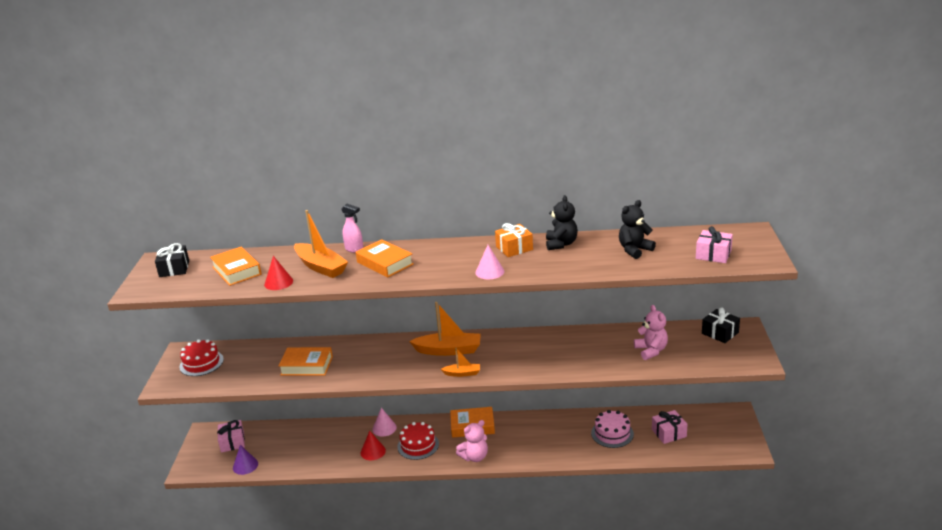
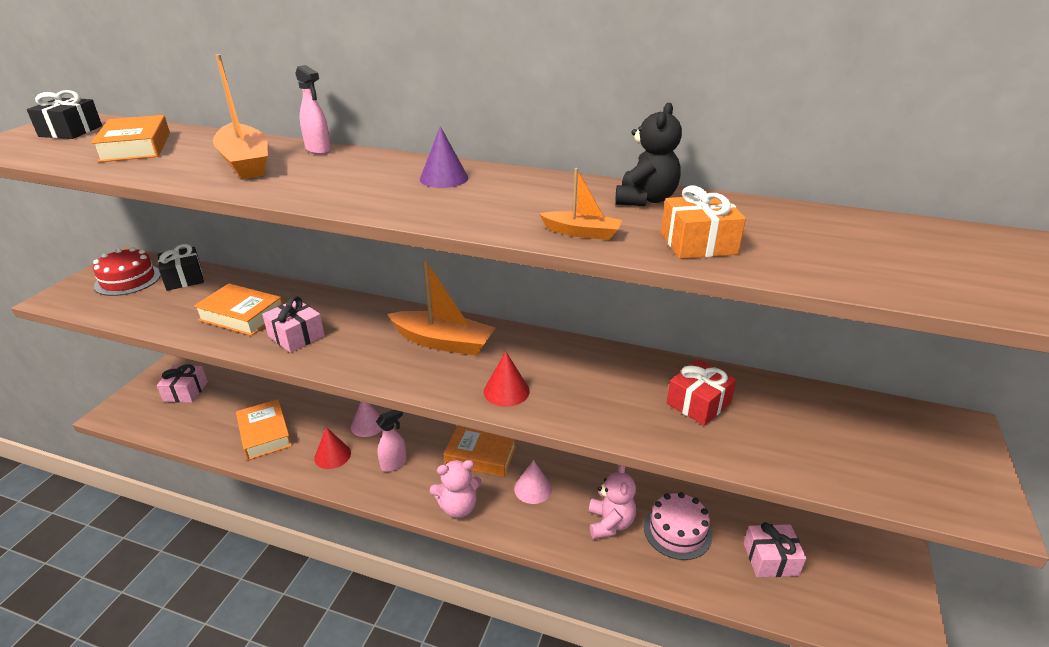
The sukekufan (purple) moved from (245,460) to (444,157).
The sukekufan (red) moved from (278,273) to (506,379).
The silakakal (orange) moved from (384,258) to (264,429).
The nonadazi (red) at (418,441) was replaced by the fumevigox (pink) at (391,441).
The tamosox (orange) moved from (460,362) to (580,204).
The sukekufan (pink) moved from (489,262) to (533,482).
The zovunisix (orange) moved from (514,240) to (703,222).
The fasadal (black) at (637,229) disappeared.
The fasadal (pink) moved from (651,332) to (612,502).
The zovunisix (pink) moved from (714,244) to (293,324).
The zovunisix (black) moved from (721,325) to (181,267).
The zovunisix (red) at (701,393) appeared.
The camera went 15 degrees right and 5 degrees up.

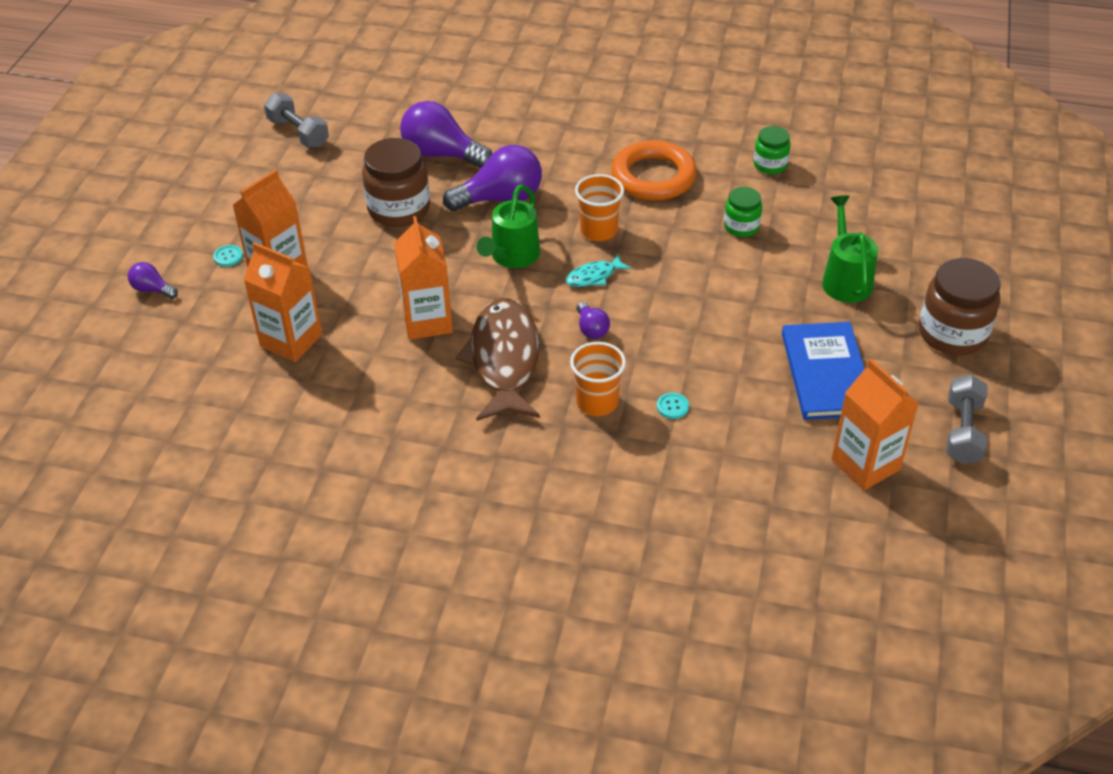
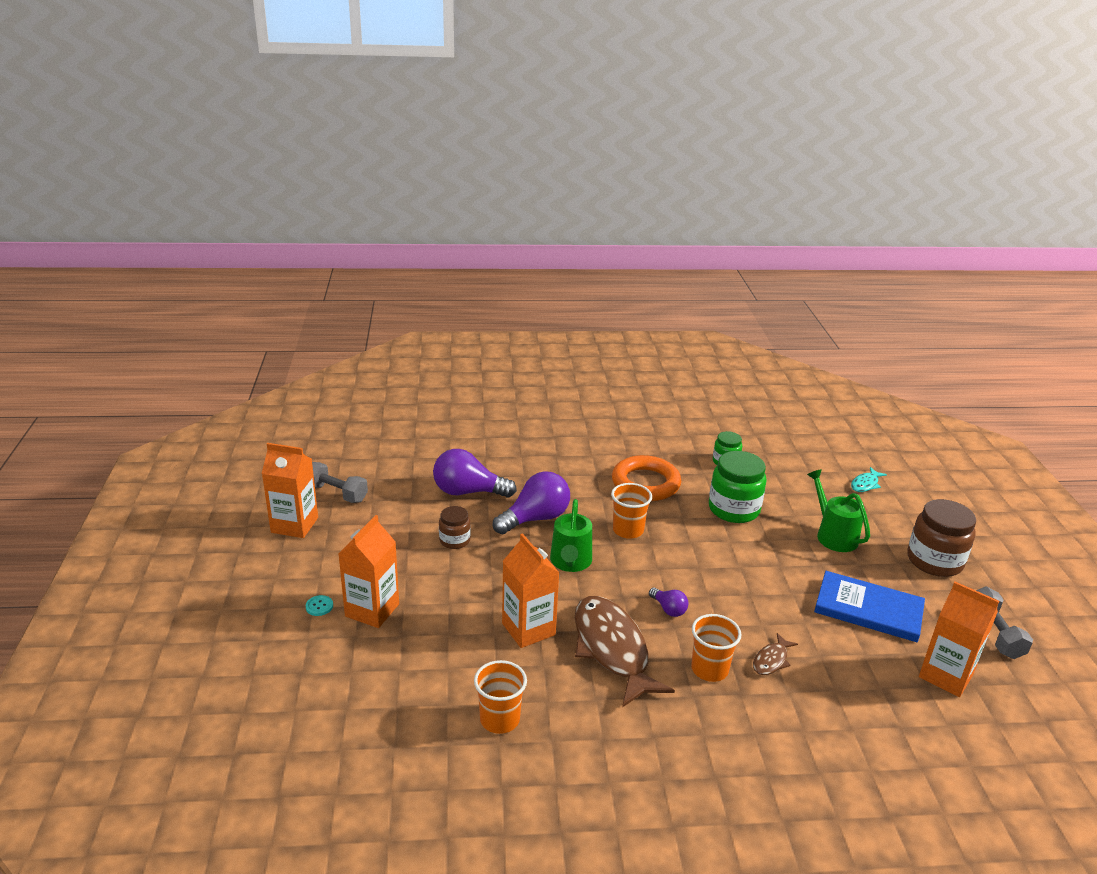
The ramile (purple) at (153,280) disappeared.
The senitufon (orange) moved from (283,302) to (290,490).
The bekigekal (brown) at (396,182) changed to 0.56 times the size.
The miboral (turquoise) moved from (598,270) to (869,479).
The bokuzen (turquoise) at (673,406) was replaced by the miboral (brown) at (775,654).
The bekigekal (green) at (743,212) changed to 1.78 times the size.
The silakakal (blue) at (823,371) turned 45 degrees counterclockwise.
The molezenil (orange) at (500,697) appeared.
The camera went 20 degrees left and 15 degrees down.

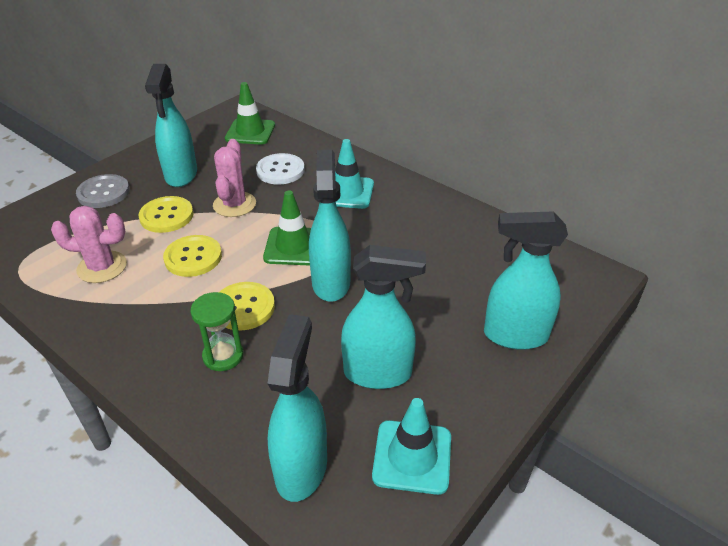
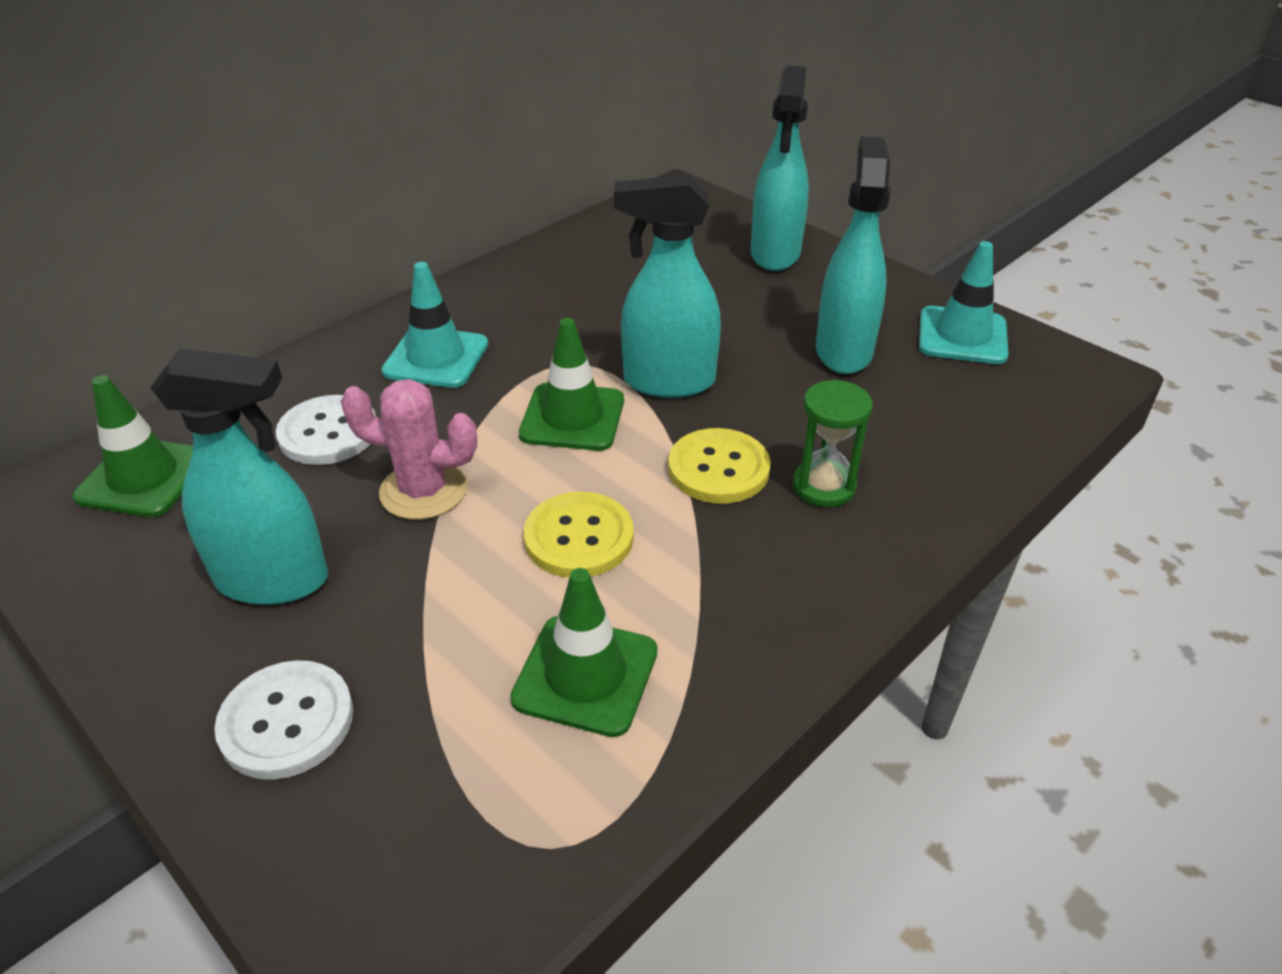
The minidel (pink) at (89,244) was replaced by the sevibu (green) at (583,652).
The bokuzen (grey) at (103,191) became the bokuzen (white) at (283,720).
The bokuzen (yellow) at (166,214) disappeared.
The fumevigox (turquoise) at (297,408) disappeared.
The camera went 85 degrees left and 0 degrees up.

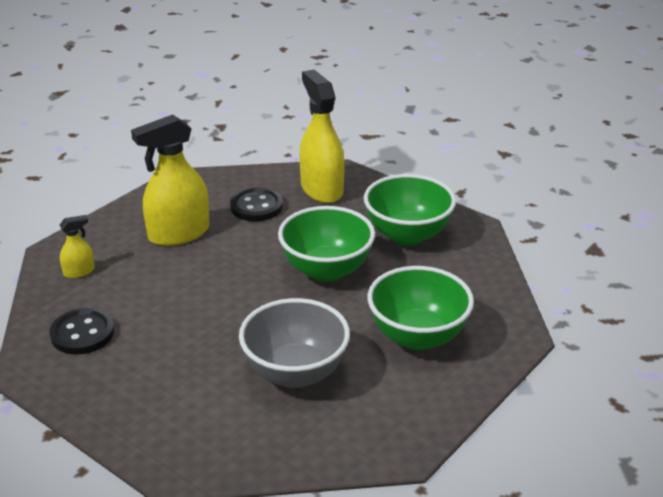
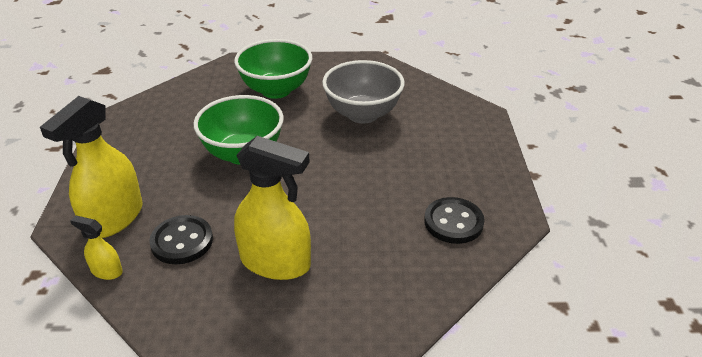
The fumevigox (yellow) moved from (77,246) to (96,248).
The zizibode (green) at (410,210) disappeared.
The camera went 130 degrees left and 5 degrees up.

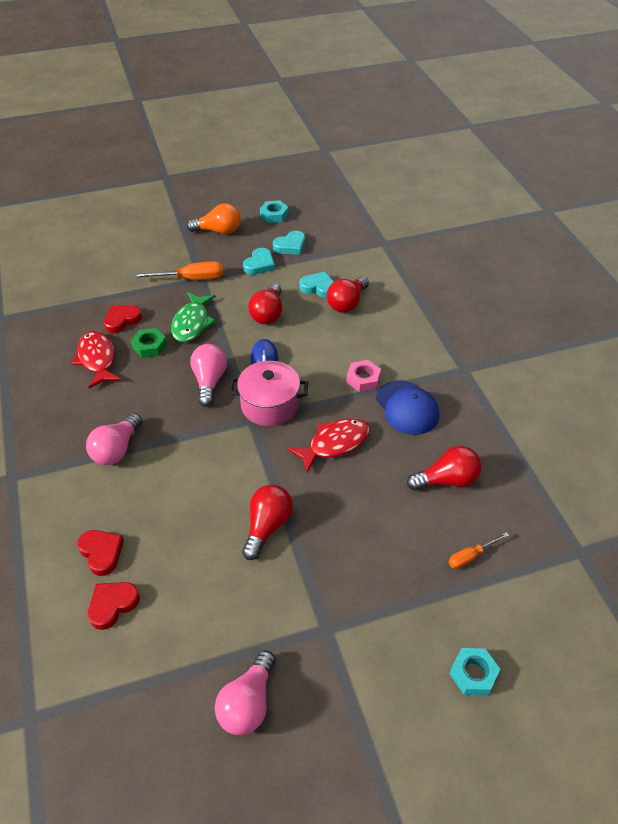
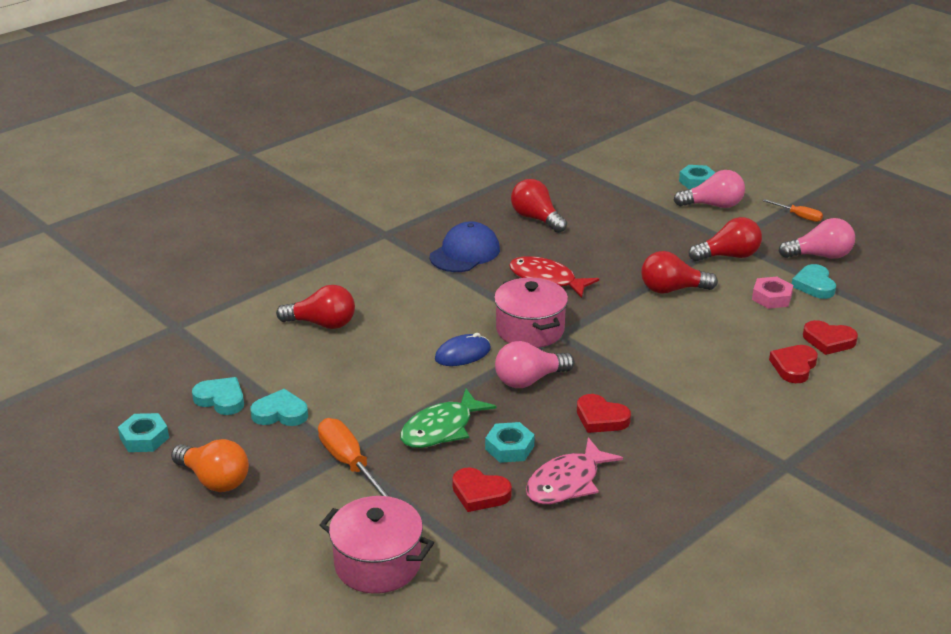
The miboral (red) at (96,360) became the miboral (pink) at (574,470).
The ramile (pink) moved from (114,439) to (709,189).
The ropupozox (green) at (149,343) became the ropupozox (turquoise) at (510,442).
The miboral (green) at (193,317) turned 150 degrees clockwise.
The ramile (orange) at (214,218) turned 150 degrees clockwise.
The ramile (red) moved from (265,304) to (725,239).
The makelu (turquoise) moved from (316,284) to (814,281).
The ropupozox (pink) moved from (363,376) to (772,293).
The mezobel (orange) moved from (479,550) to (793,210).
The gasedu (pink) at (377,545) appeared.
The makelu (red) at (604,413) appeared.
The camera went 115 degrees left and 15 degrees down.

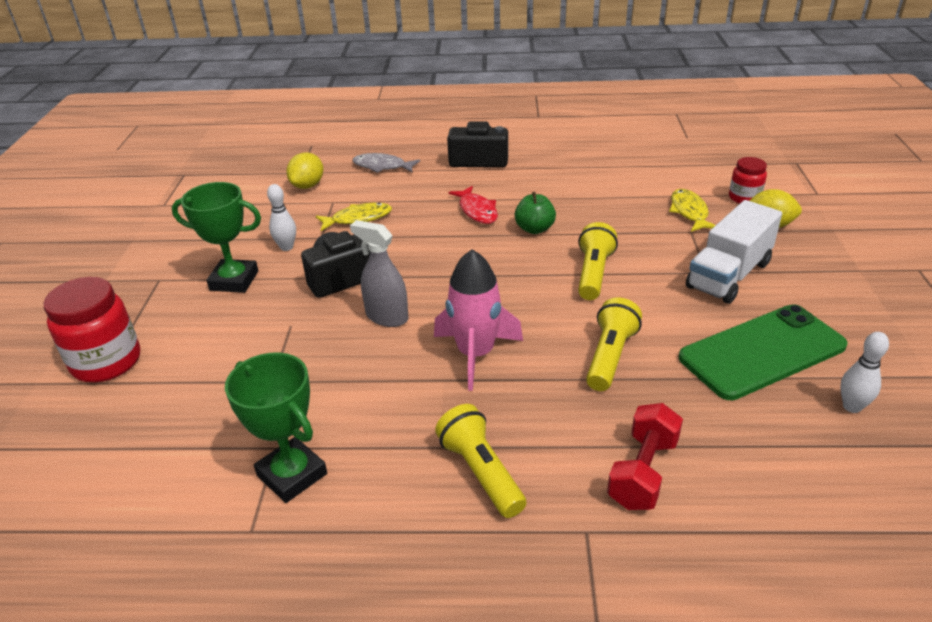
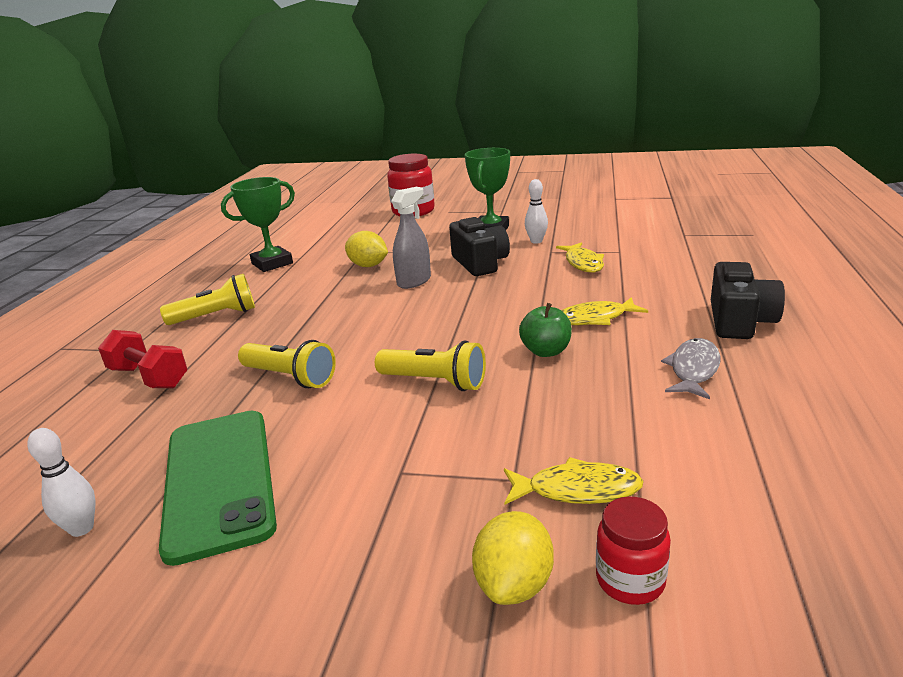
The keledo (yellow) moved from (304,171) to (366,249).
The miboral (grey) moved from (386,163) to (691,368).
The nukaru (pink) at (478,320) disappeared.
The miboral (red) at (473,205) became the miboral (yellow) at (604,311).
The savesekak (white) at (734,252) disappeared.
The camera went 100 degrees right and 10 degrees down.

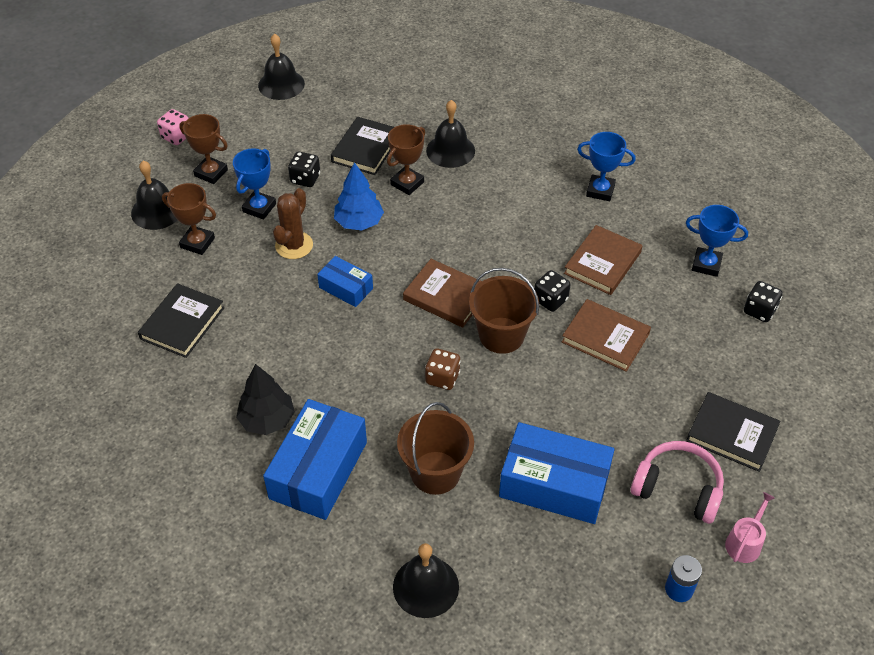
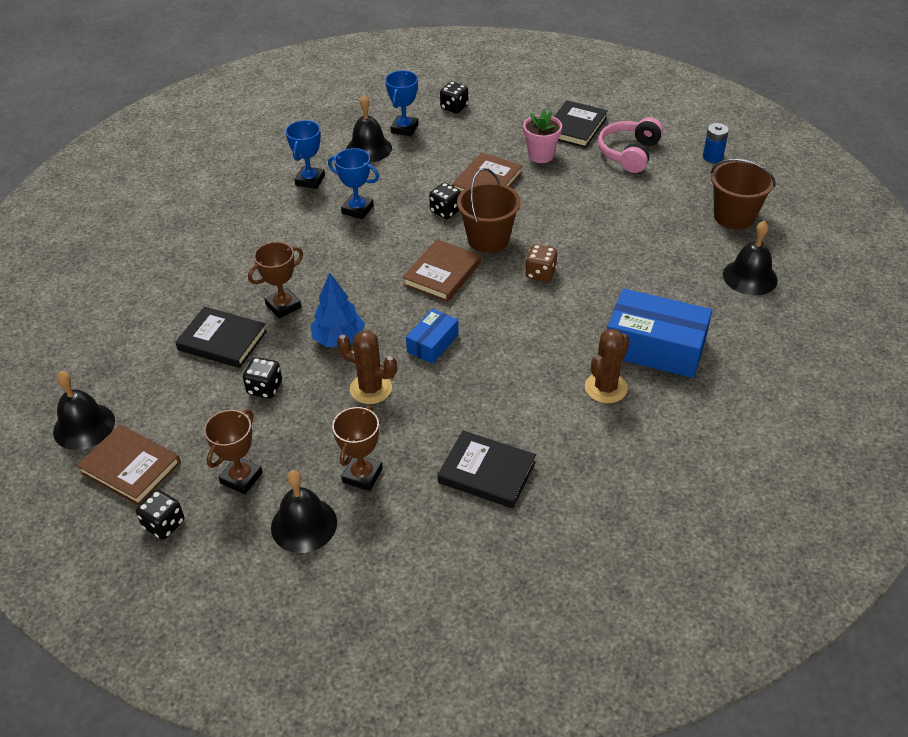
The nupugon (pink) at (173,127) became the nupugon (black) at (160,515).
The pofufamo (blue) moved from (254,184) to (353,183).
The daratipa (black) at (265,399) was replaced by the minidel (brown) at (607,366).
The pofufamo (brown) at (406,159) turned 75 degrees counterclockwise.
The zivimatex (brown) moved from (435,448) to (743,194).
The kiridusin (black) moved from (450,134) to (369,128).
The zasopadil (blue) at (557,473) disappeared.
The silakakal (brown) moved from (603,260) to (128,465).
The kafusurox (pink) at (750,527) disappeared.
The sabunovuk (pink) at (542,136) appeared.
The camera went 90 degrees left and 5 degrees down.

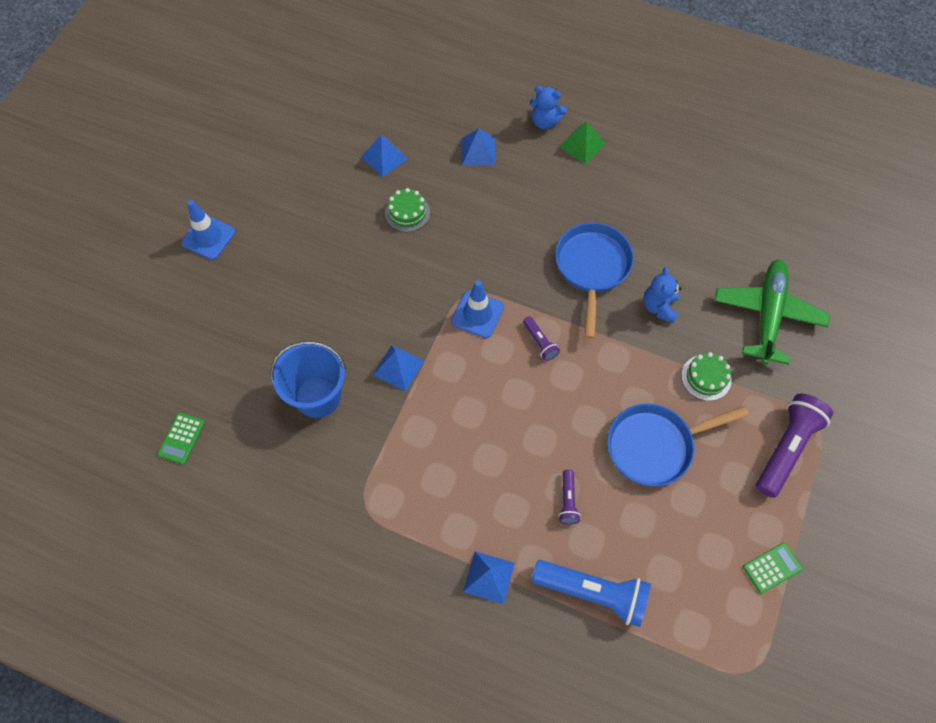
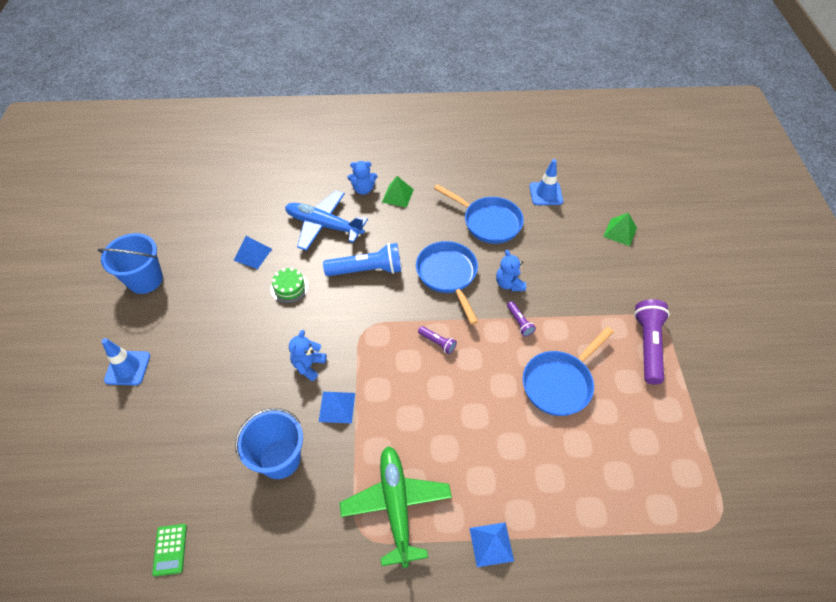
The sevibu (blue) moved from (477,309) to (546,182).
The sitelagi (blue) at (478,147) was replaced by the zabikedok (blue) at (326,220).
The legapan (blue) moved from (591,593) to (362,259).
The legapan (purple) moved from (570,497) to (521,319).
The nonadazi (green) at (706,376) disappeared.
The zabikedok (green) moved from (772,312) to (396,507).
The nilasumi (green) at (773,568) disappeared.
The zivimatex (blue) at (130,263) appeared.
The fasadal (blue) at (308,355) appeared.
The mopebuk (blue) at (479,214) appeared.
The sitelagi (green) at (620,229) appeared.
The camera went 25 degrees left and 10 degrees down.

